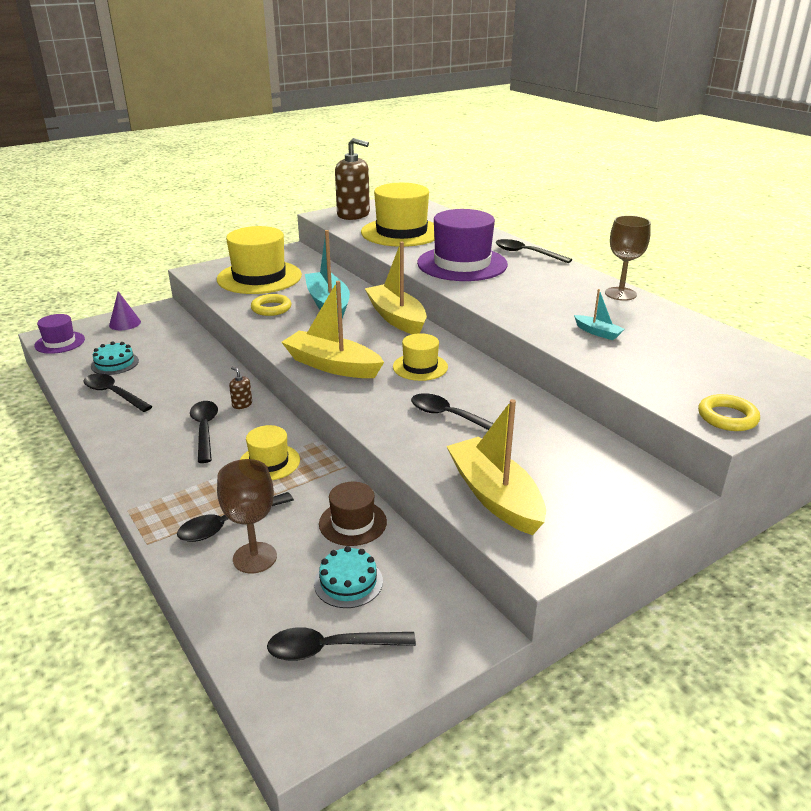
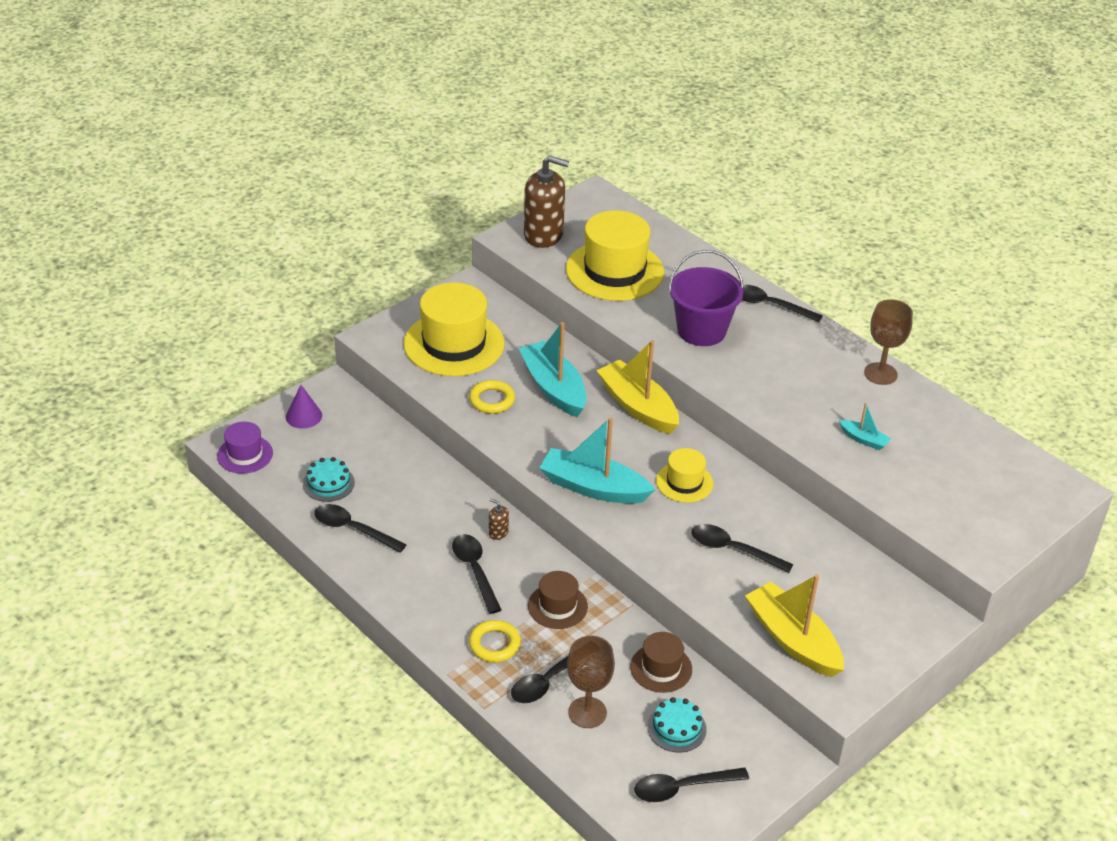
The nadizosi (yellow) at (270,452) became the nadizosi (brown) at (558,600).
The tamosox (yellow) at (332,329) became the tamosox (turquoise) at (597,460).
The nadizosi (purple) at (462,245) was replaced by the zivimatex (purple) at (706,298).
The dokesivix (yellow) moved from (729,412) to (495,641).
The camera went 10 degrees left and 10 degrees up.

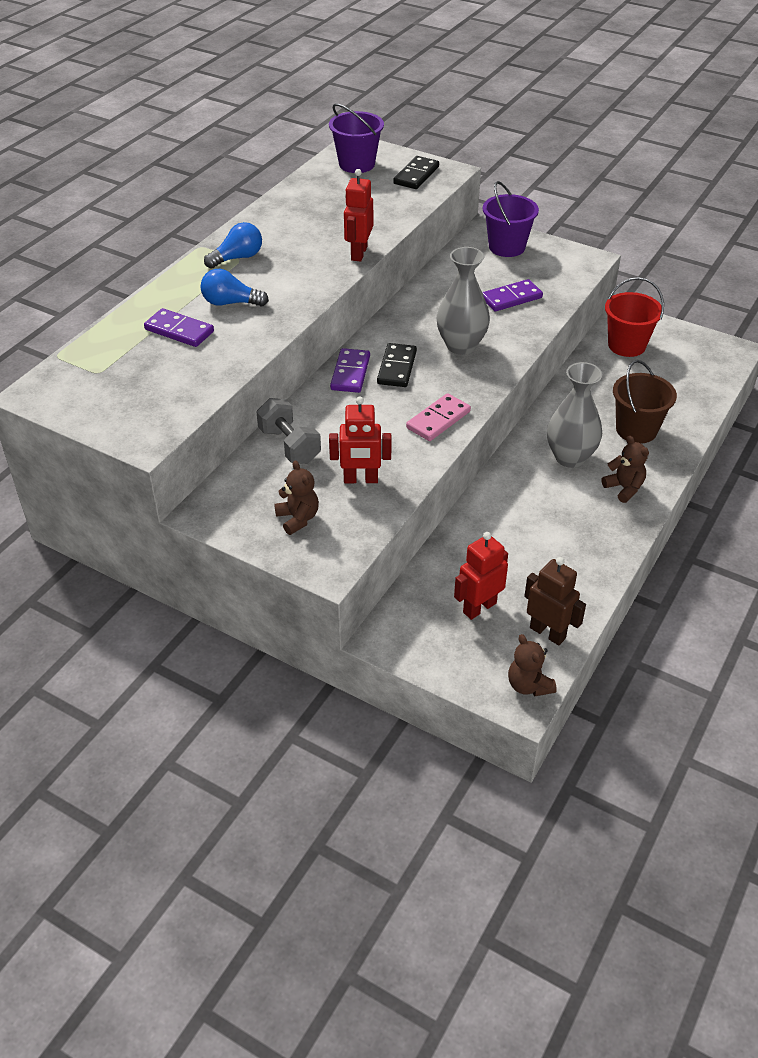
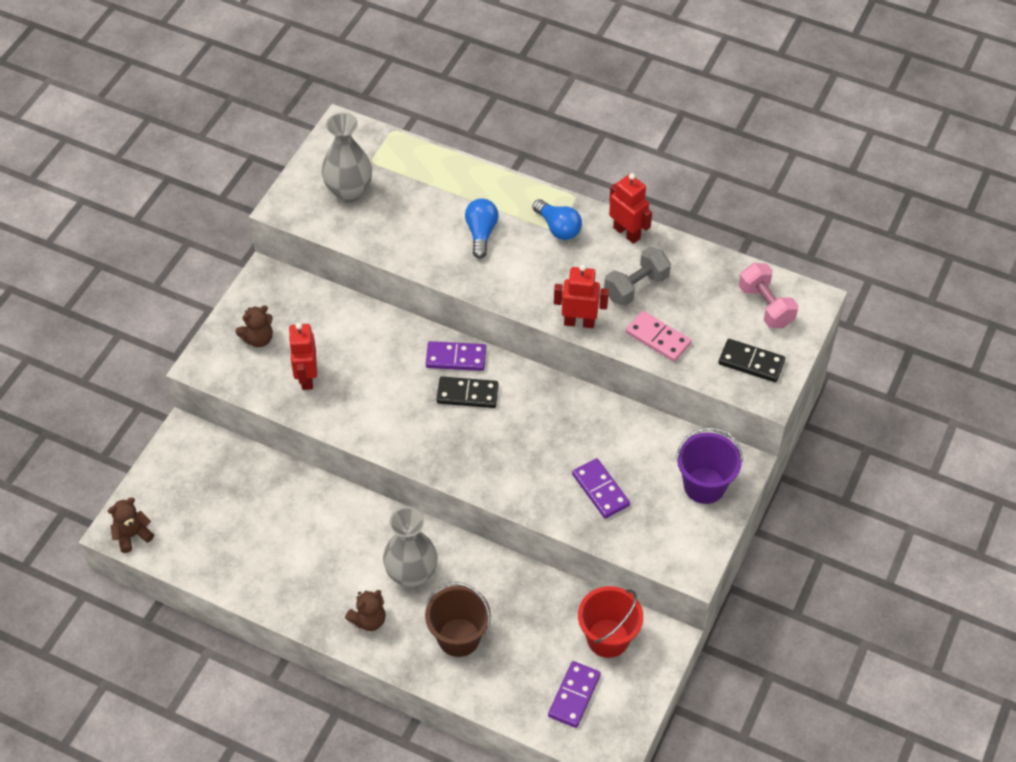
The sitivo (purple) moved from (179,327) to (574,694).
The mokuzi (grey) moved from (288,431) to (637,276).
The zivimatex (purple) at (356,138) was replaced by the mokuzi (pink) at (769,295).
The sitivo (pink) moved from (438,417) to (658,336).
The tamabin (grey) moved from (463,301) to (347,157).
The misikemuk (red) moved from (481,576) to (630,208).
The misikemuk (brown) at (555,601) disappeared.
The camera went 85 degrees right and 10 degrees up.

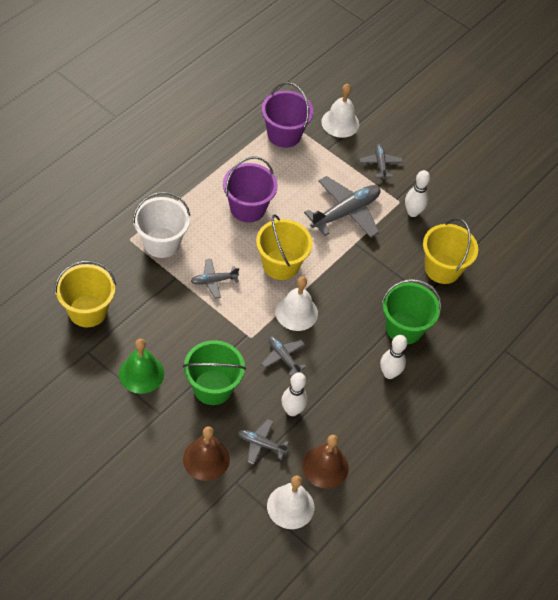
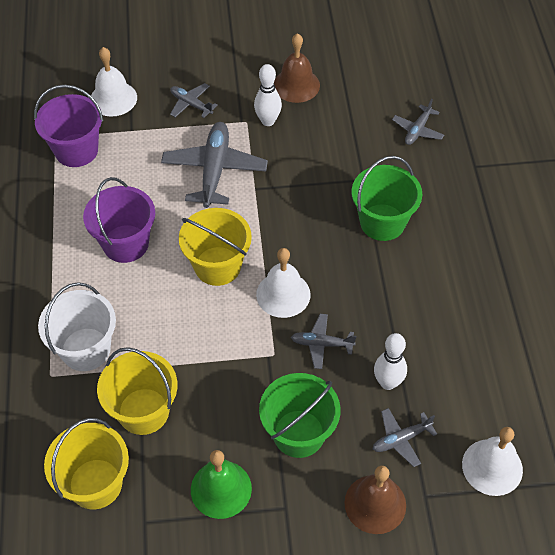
The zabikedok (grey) moved from (215,279) to (418,122).
The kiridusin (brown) moved from (325,462) to (297,68).
The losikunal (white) at (393,357) disappeared.
The zivimatex (yellow) moved from (450,251) to (137,391).
The camera went 40 degrees left and 0 degrees up.

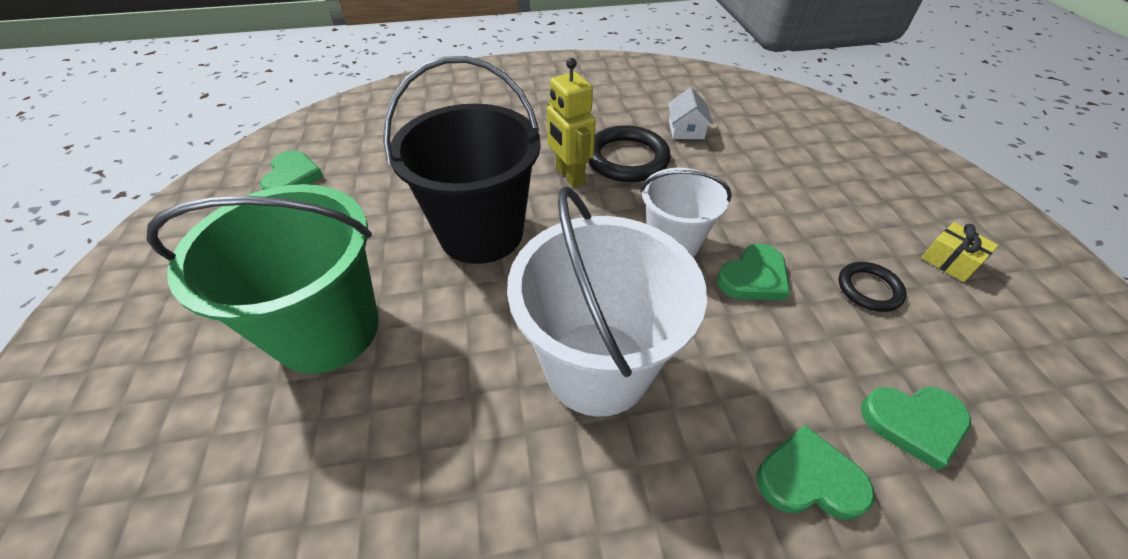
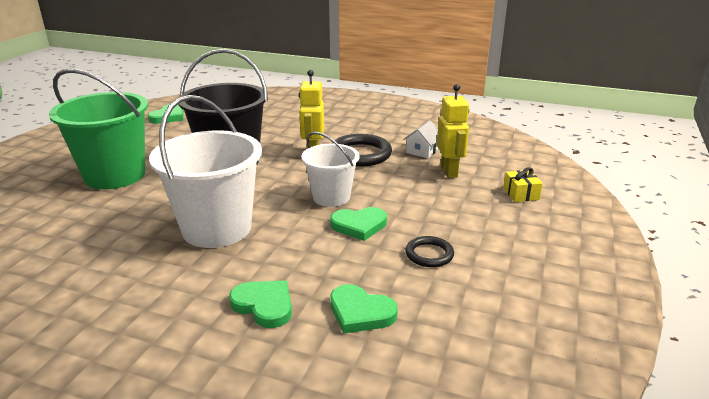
The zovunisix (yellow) moved from (960,252) to (523,184).
The misikemuk (yellow) at (453,131) appeared.
The camera went 30 degrees right and 20 degrees down.

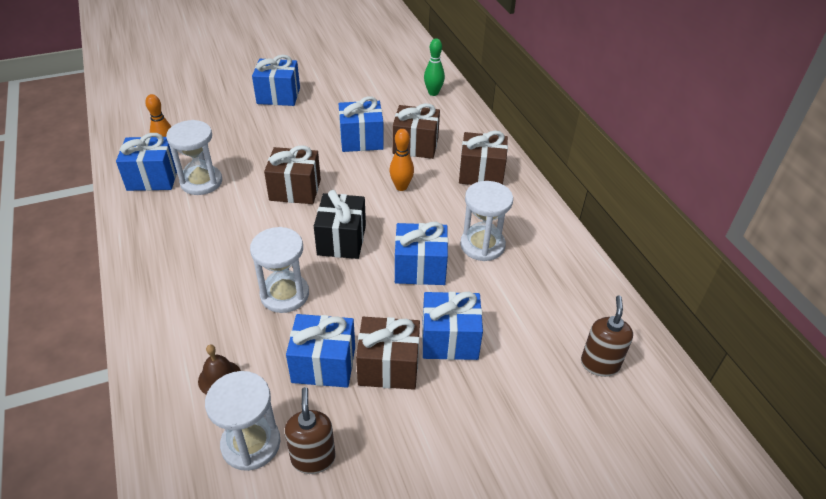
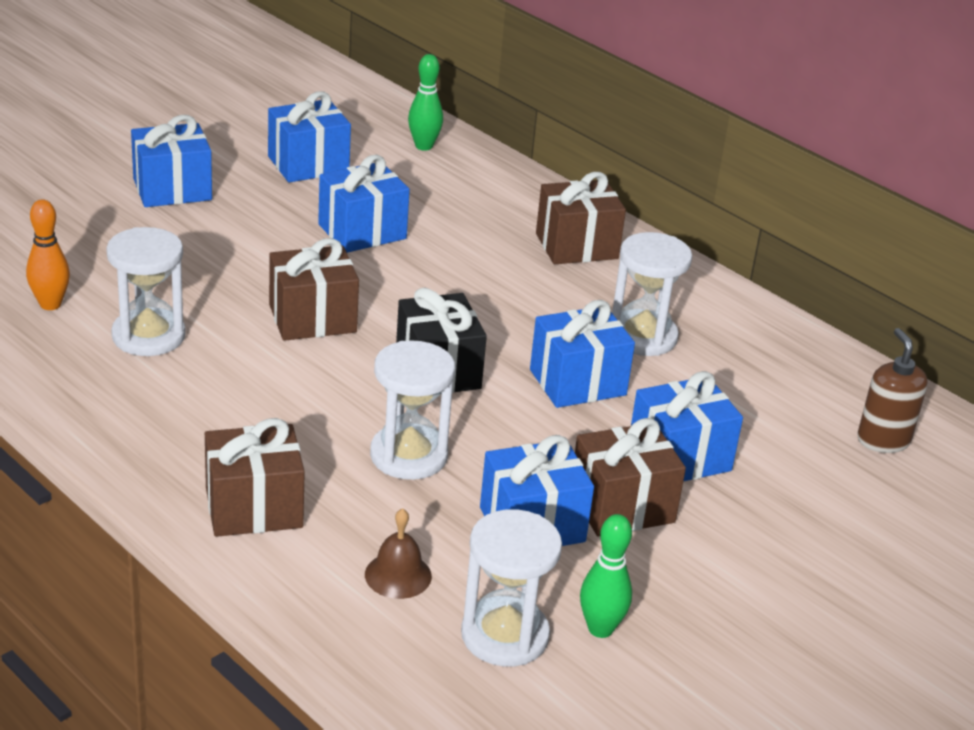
The zovunisix (blue) moved from (146,162) to (309,136).
The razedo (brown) at (310,430) was replaced by the losikunal (green) at (606,576).
The losikunal (orange) at (401,160) disappeared.
The zovunisix (brown) moved from (416,131) to (255,477).
The camera went 25 degrees left and 10 degrees down.

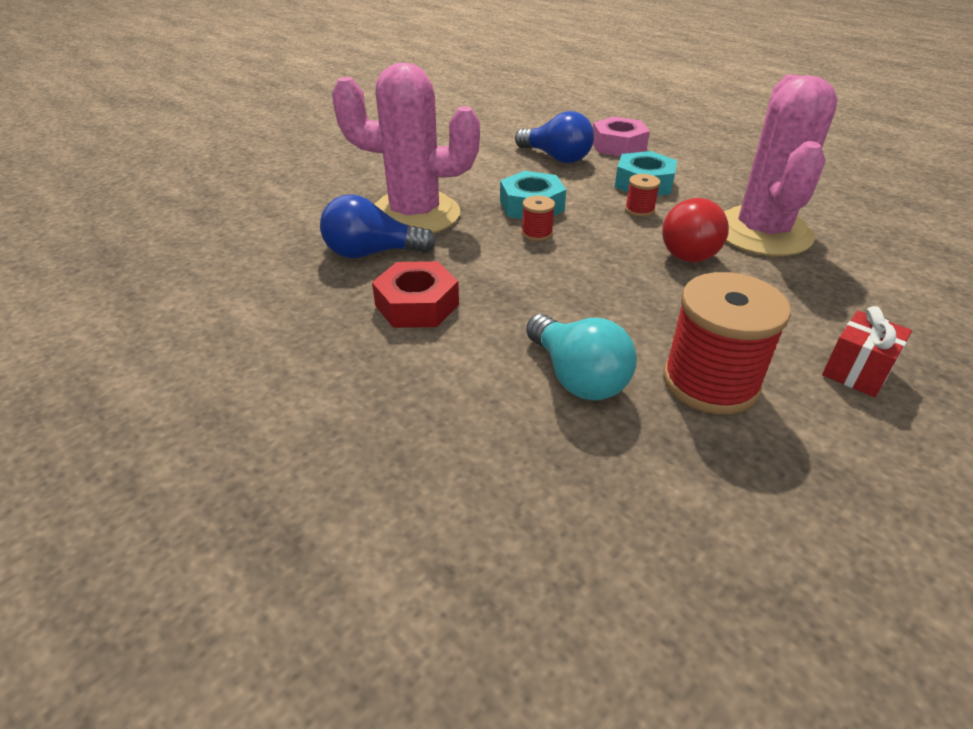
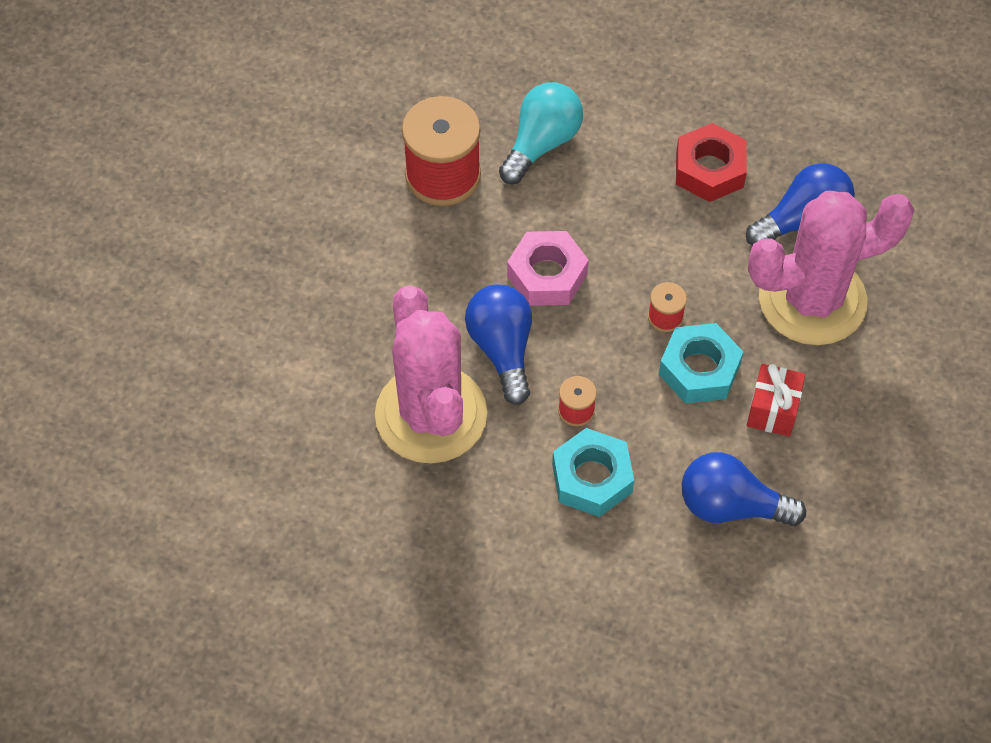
The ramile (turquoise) at (581,357) turned 90 degrees clockwise.
The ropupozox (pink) moved from (621,136) to (548,268).
The ramile (red) at (695,230) became the ramile (blue) at (498,345).
The zovunisix (red) moved from (867,351) to (776,400).
The camera went 155 degrees right and 20 degrees up.

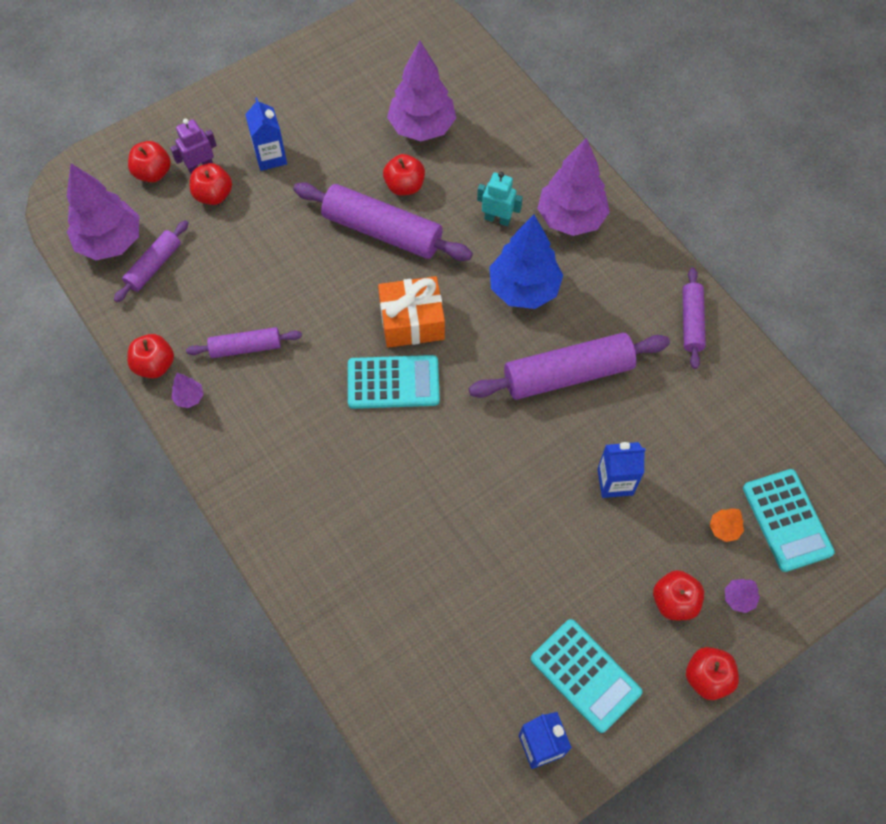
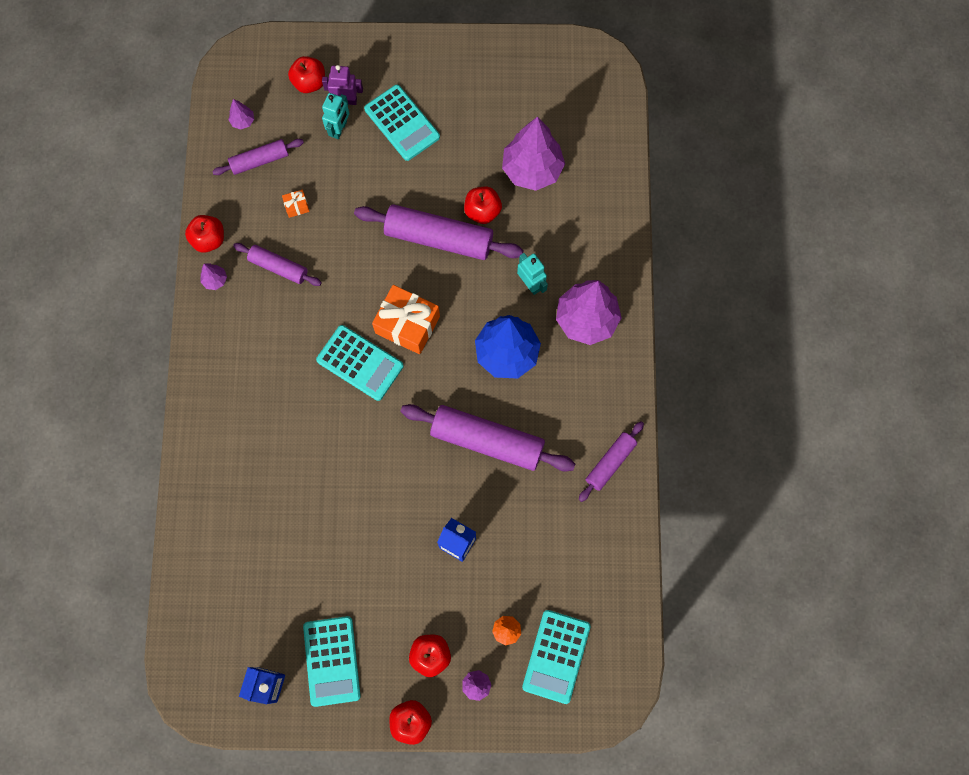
The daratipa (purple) at (103,211) changed to 0.42 times the size.
The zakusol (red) at (211,184) was replaced by the misikemuk (turquoise) at (335,116).
The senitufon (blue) at (266,134) was replaced by the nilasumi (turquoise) at (402,123).
The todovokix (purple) at (383,221) turned 45 degrees counterclockwise.
The zovunisix (orange) at (296,204) appeared.
The camera went 35 degrees right and 10 degrees up.

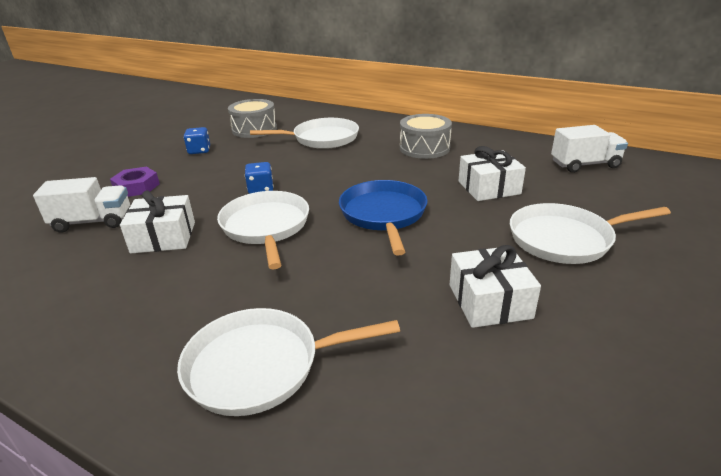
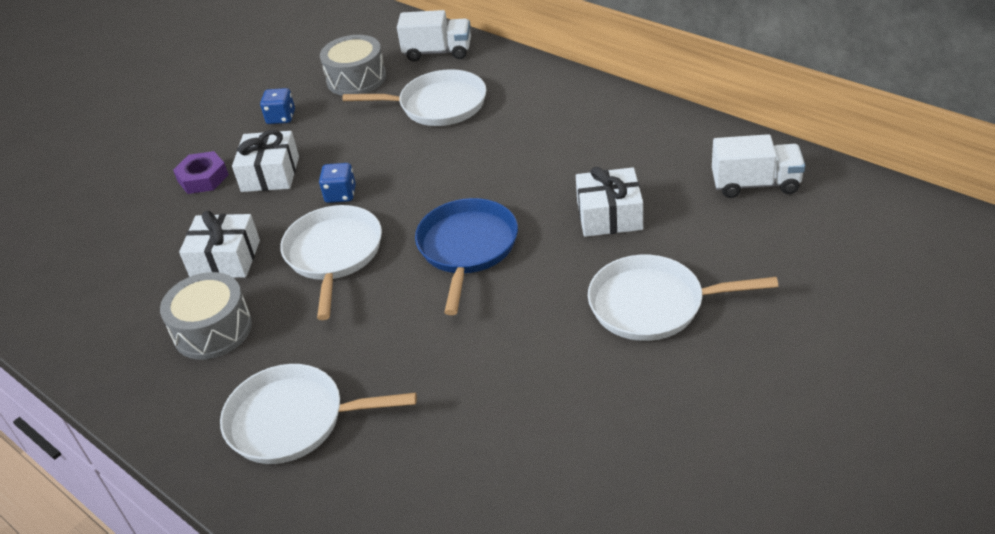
The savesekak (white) moved from (81,205) to (434,36).
The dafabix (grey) moved from (426,136) to (206,316).
The zovunisix (white) moved from (495,286) to (265,161).
The camera went 15 degrees right and 10 degrees up.

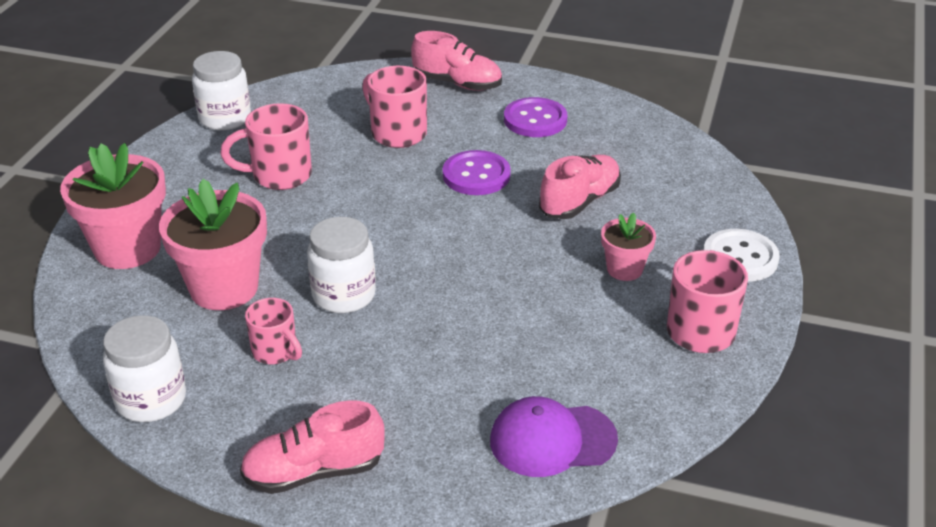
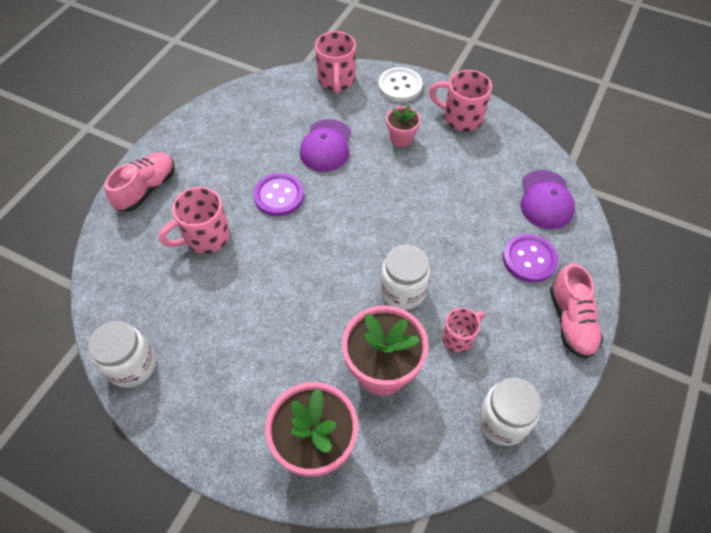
The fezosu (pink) moved from (266,146) to (335,62).
The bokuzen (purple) moved from (535,117) to (530,258).
The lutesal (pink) at (580,187) was replaced by the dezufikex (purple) at (325,145).
The camera went 80 degrees left and 20 degrees up.

